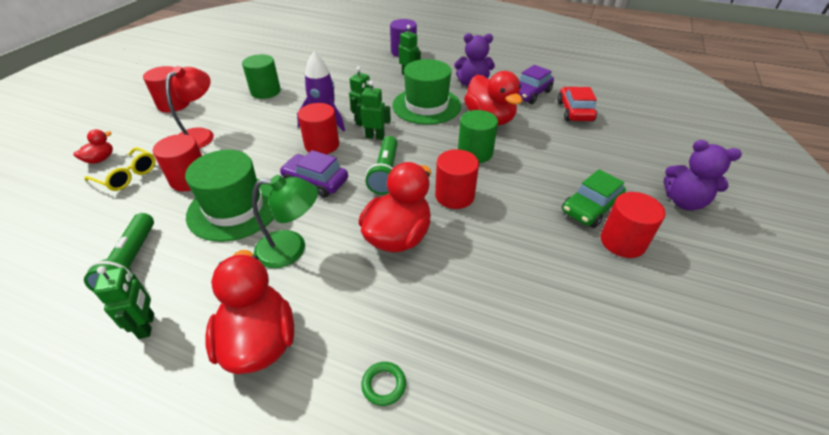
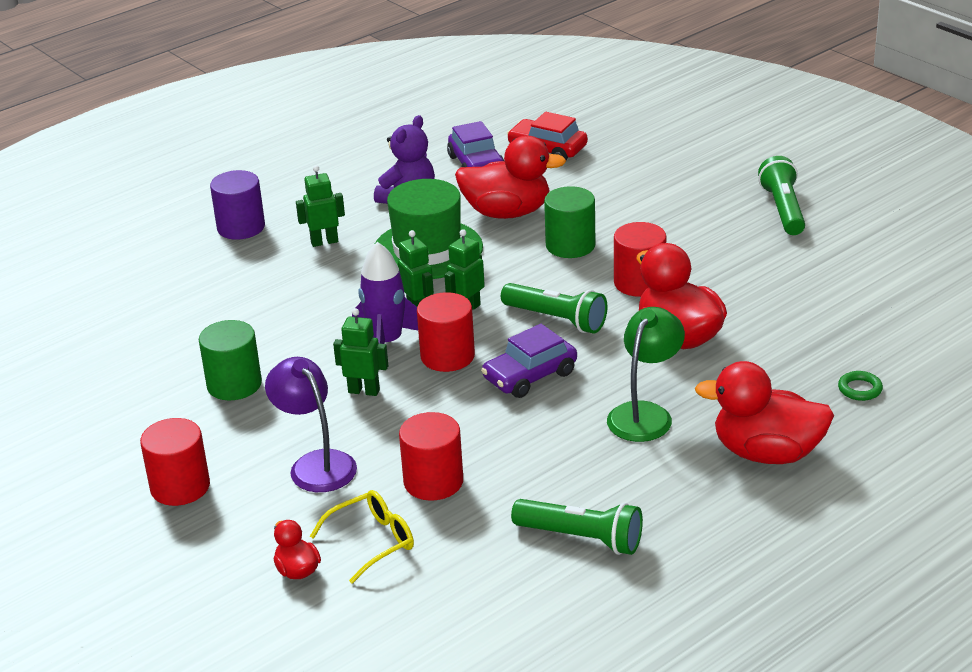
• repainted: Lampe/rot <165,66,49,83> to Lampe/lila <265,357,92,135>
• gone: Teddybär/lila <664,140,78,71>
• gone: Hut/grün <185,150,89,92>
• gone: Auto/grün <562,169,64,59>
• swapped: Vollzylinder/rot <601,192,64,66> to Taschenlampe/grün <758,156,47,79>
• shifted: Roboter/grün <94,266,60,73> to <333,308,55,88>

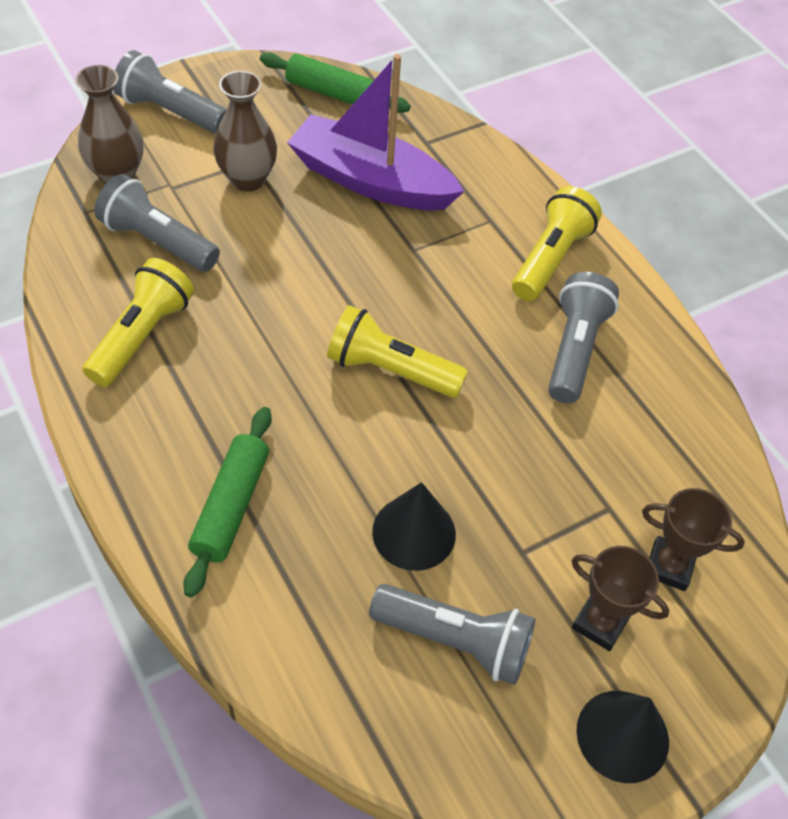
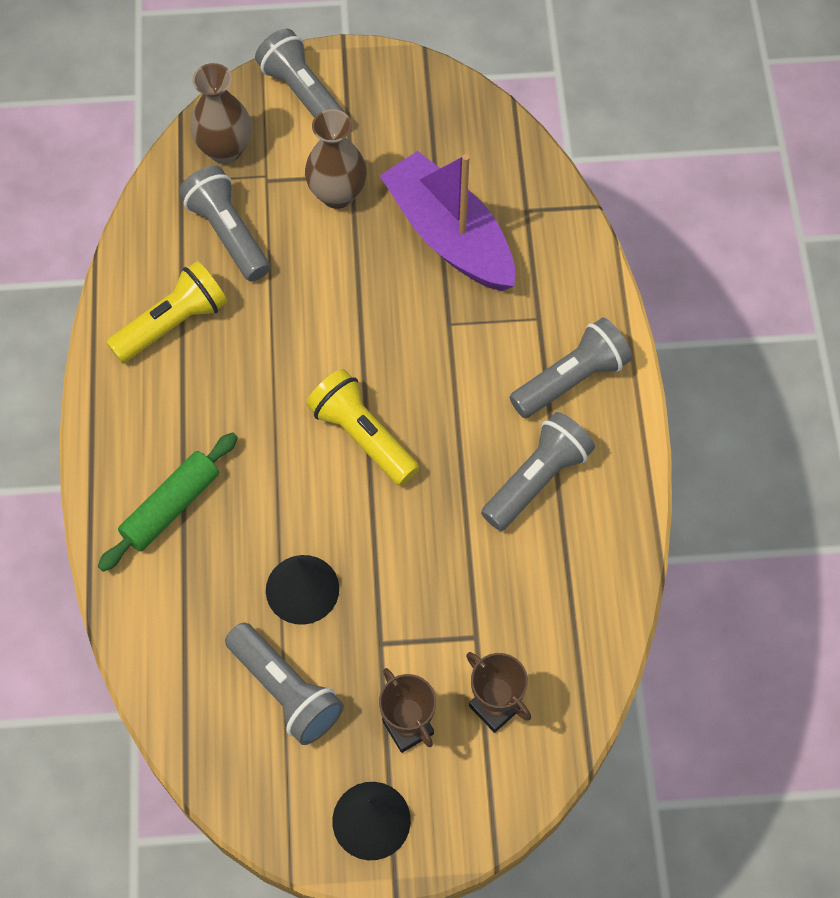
• gone: Nudelholz/grün <260,53,151,60>
• repainted: Taschenlampe/gelb <512,186,90,115> to Taschenlampe/grau <510,318,122,100>

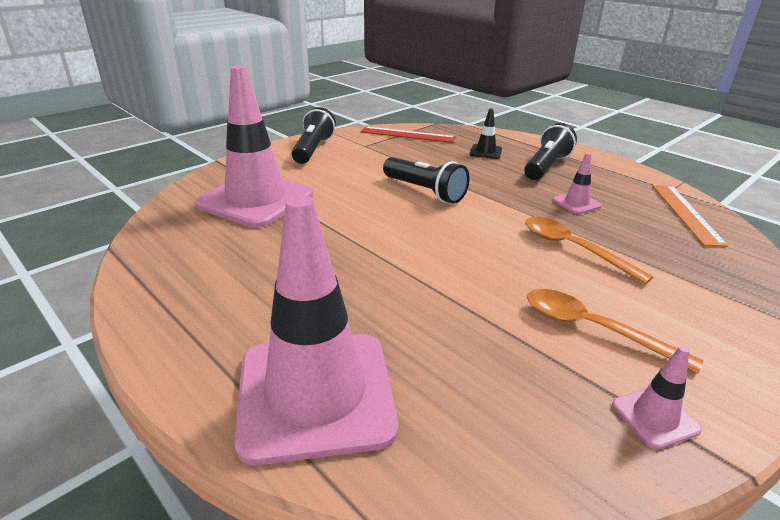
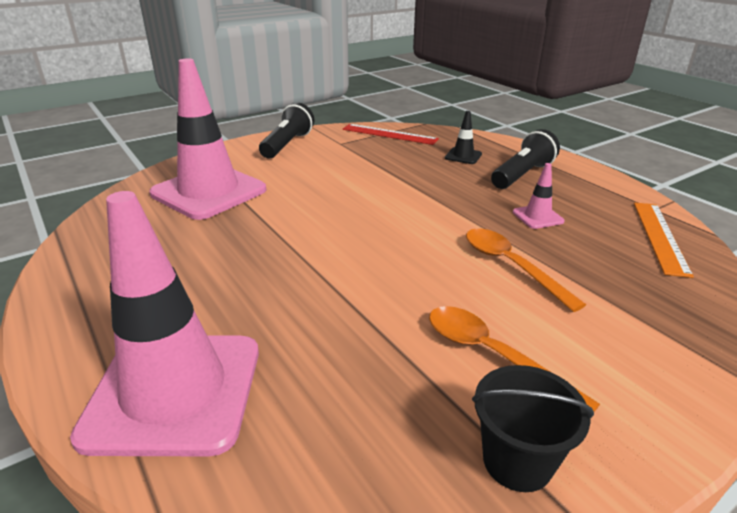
• gone: Taschenlampe/schwarz <383,157,87,47>
• swapped: Leitkegel/rosa <612,346,90,103> to Eimer/schwarz <472,365,122,127>

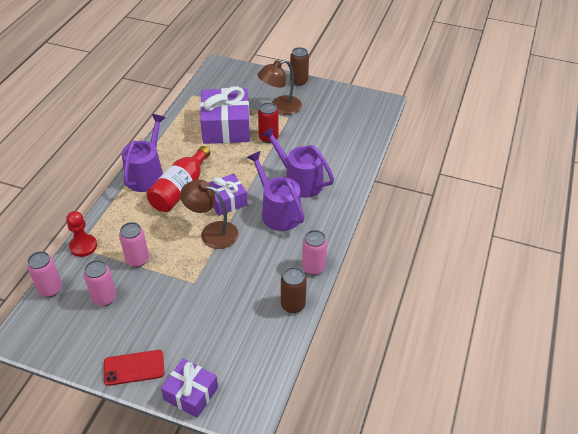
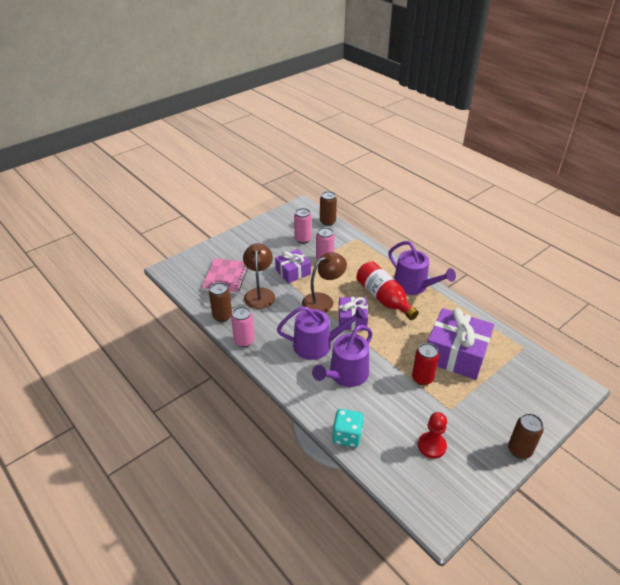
• shifted: Lampe/braun <257,60,45,55> to <243,243,32,66>
• rotated: Gießkanne/lila <262,127,72,71> = <312,325,61,62> 150 degrees clockwise
• shifted: Bauer/rot <66,211,31,46> to <418,412,29,47>
• repainted: Dose/rosa <27,251,35,46> to Dose/braun <320,191,17,35>
• gone: Handy/rot <104,350,60,36>
• shifted: Geschenk/lila <161,359,57,59> to <275,249,36,34>
• new: Notizbuch/rosa <201,258,47,36>
• new: Spielwürfel/türkis <332,409,31,38>

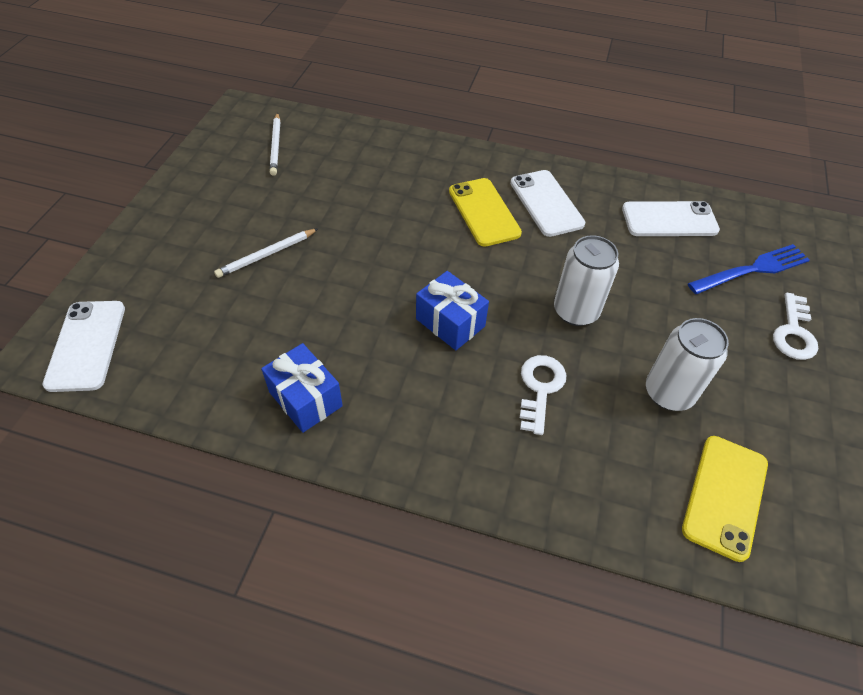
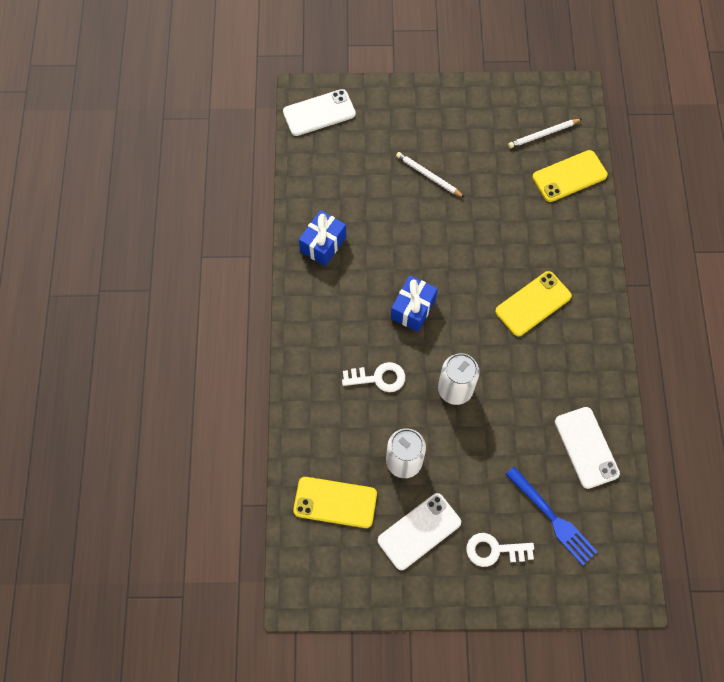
• shifted: Handy/weiß <510,170,75,67> to <378,493,83,77>
• new: Handy/gelb <532,150,76,52>

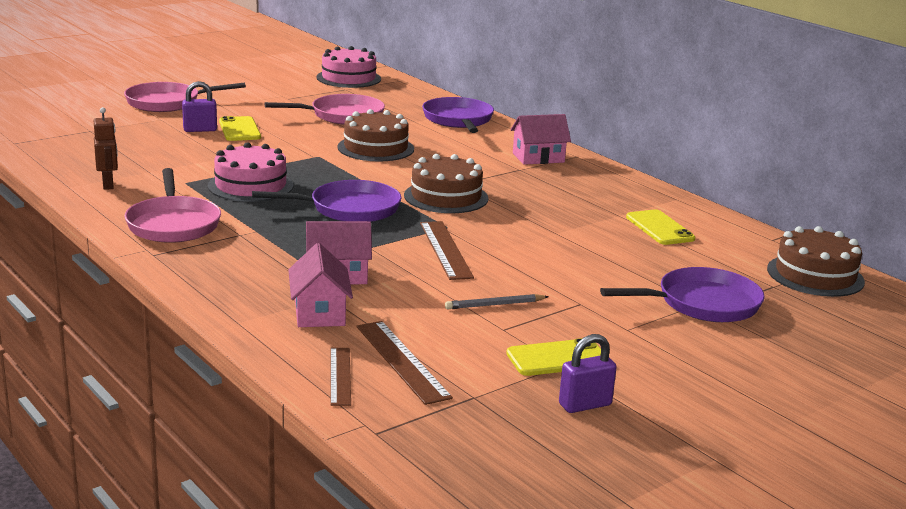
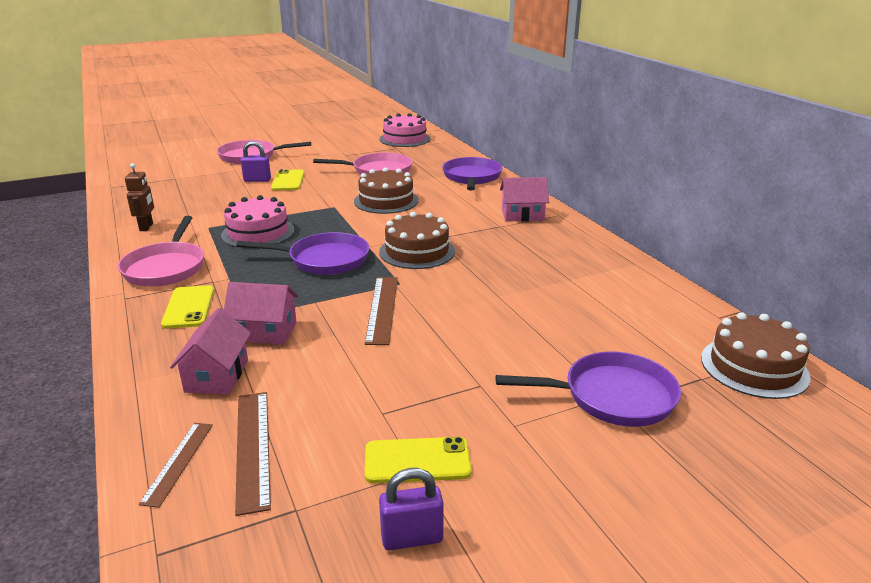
• shifted: Handy/gelb <626,209,69,36> to <161,285,53,44>
• gone: Bleistift/grau <445,294,104,15>

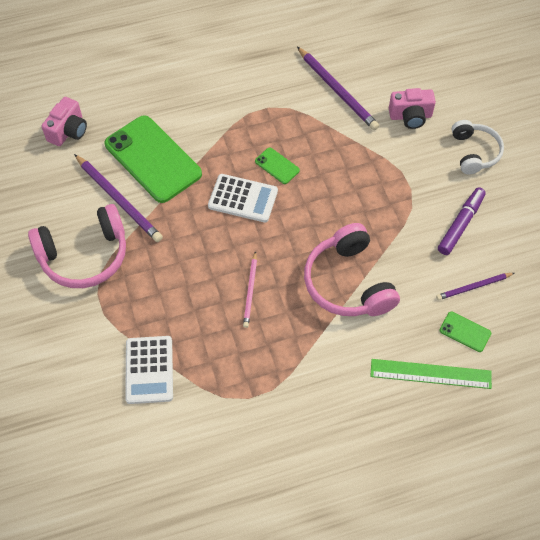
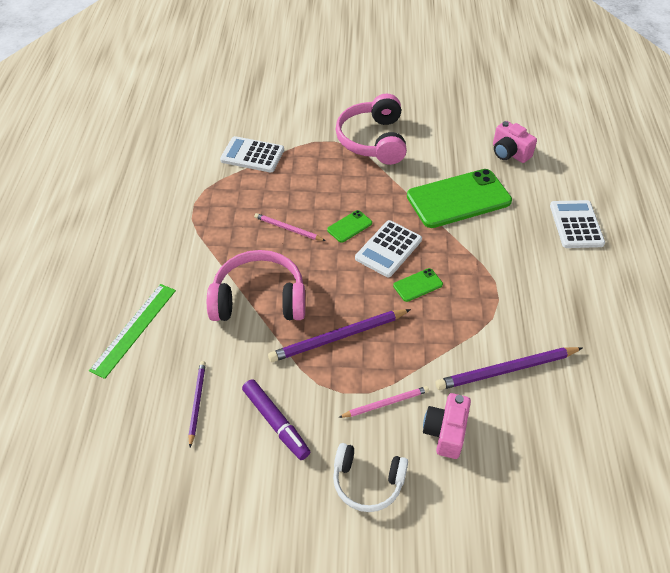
• shifted: Bleistift/lila <74,154,89,88> to <268,309,143,53>
• shifted: Handy/grün <440,312,51,40> to <327,210,45,33>
• new: Taschenrechner/weiß <550,200,55,48>
• new: Bleistift/rosa <338,386,91,32>

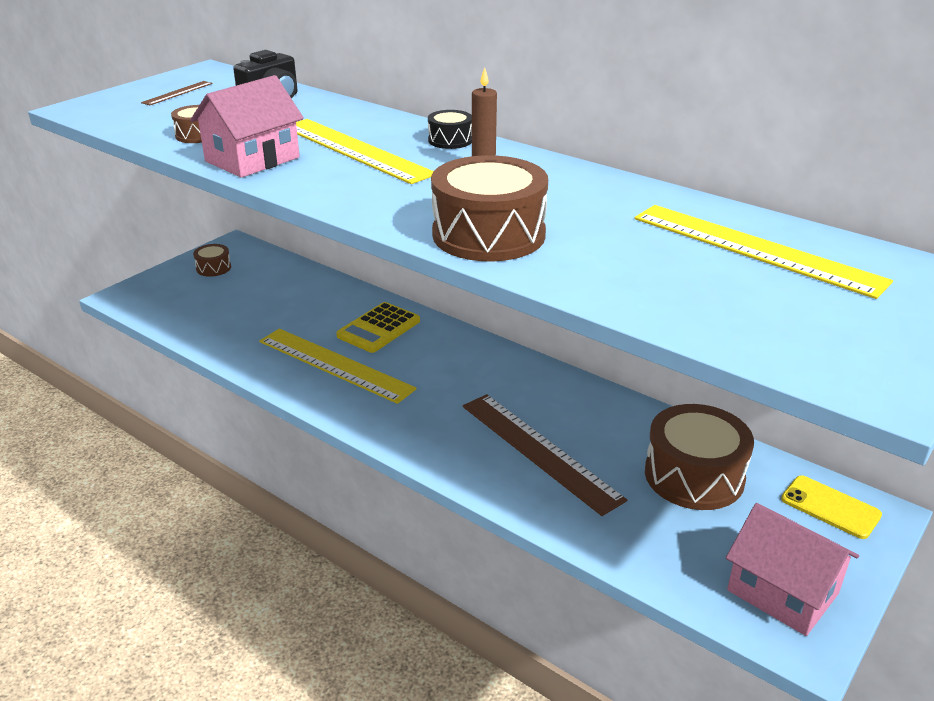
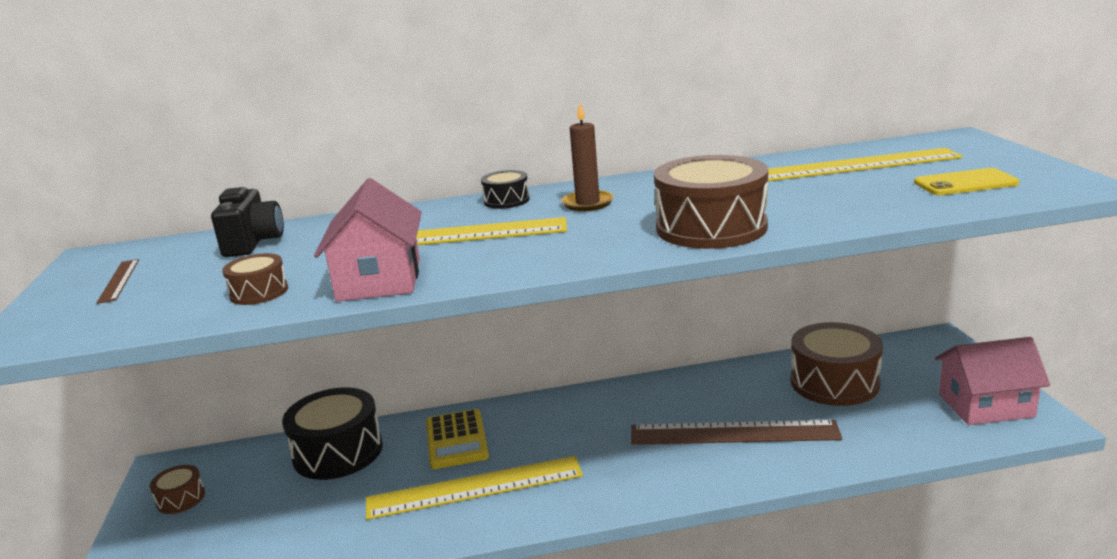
• shifted: Handy/gelb <781,475,101,64> to <914,168,105,27>
• new: Trommel/schwarz <282,388,101,92>

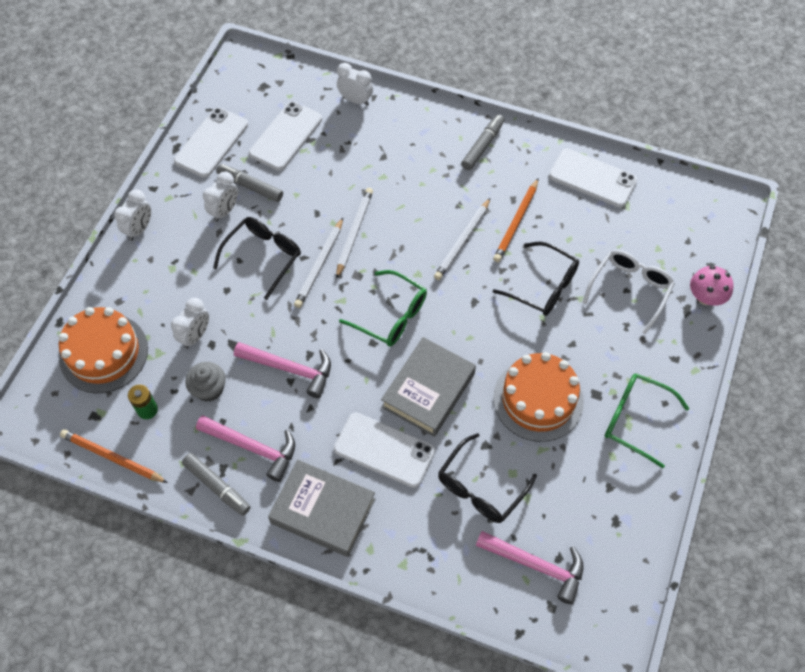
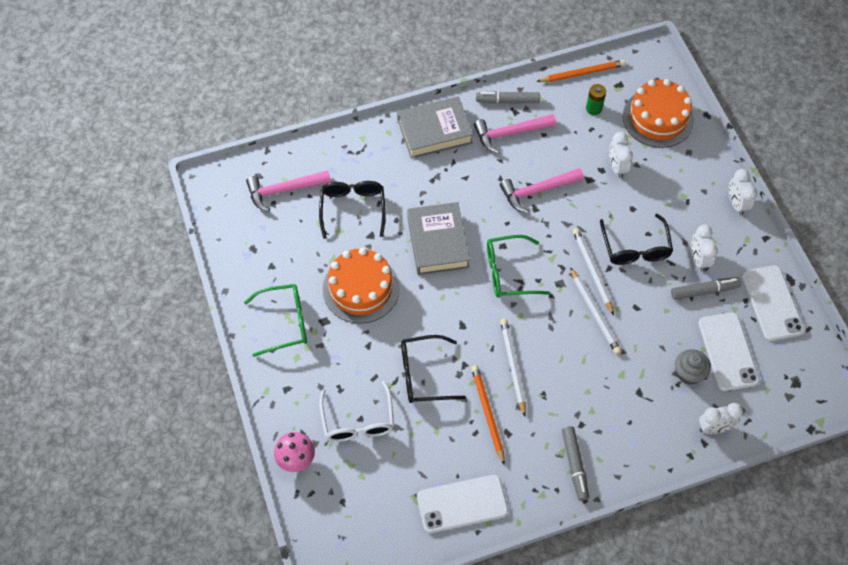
• shifted: Muffin/grau <185,362,41,40> to <675,349,36,36>
• gone: Handy/weiß <334,413,101,75>

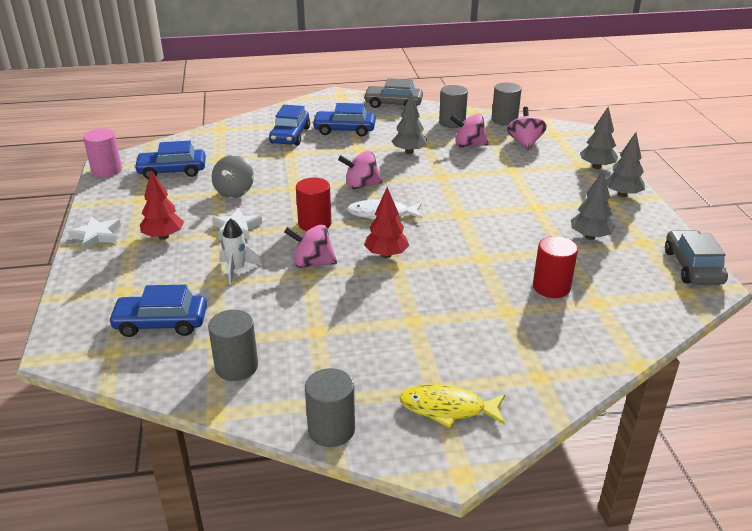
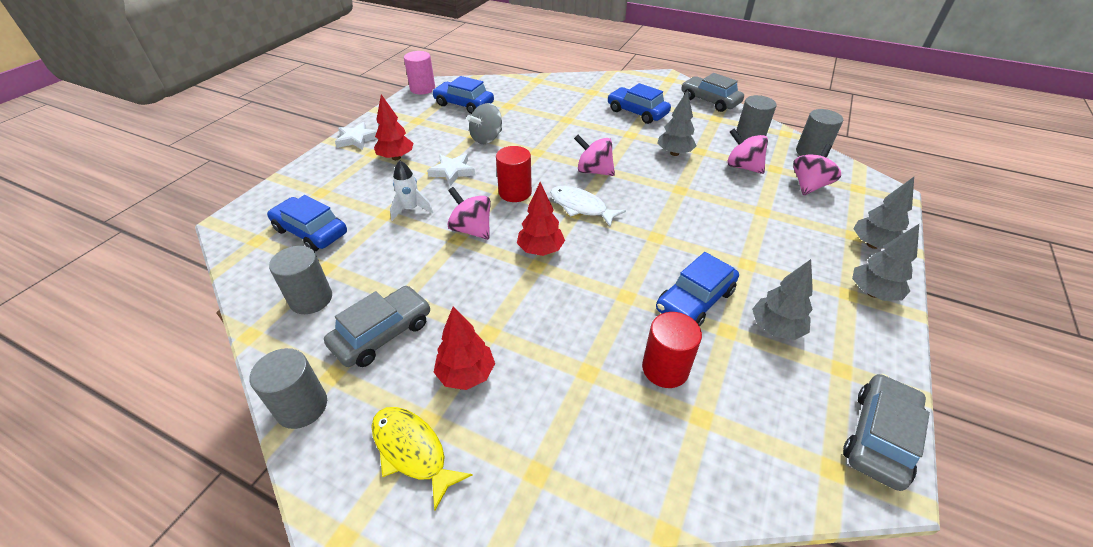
• shifted: Auto/blau <269,105,41,40> to <656,252,83,74>
• new: Auto/grau <324,286,106,81>
• new: Baum/rot <434,306,61,84>

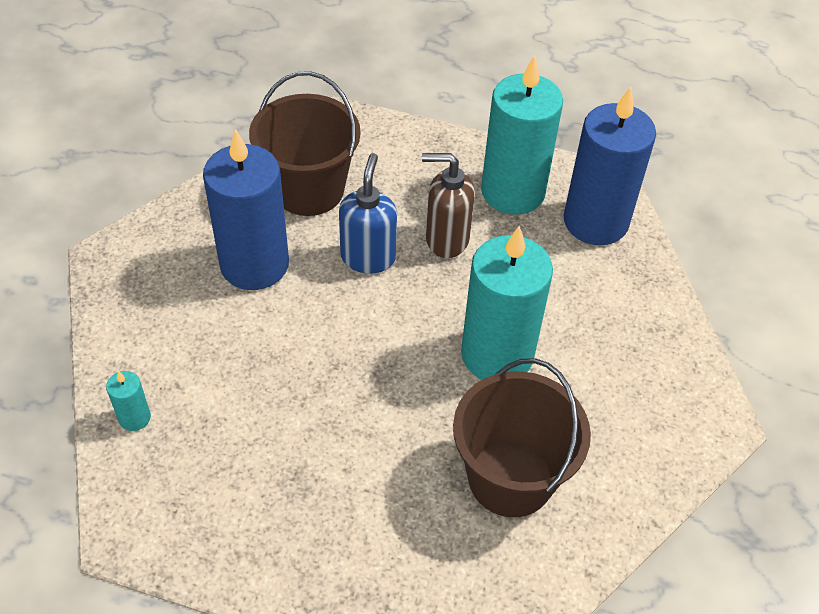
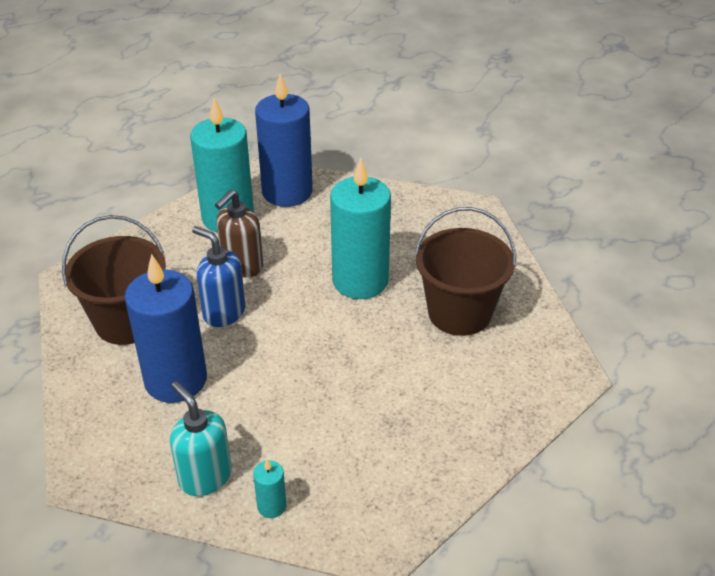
• new: Seifenspender/türkis <170,381,62,115>

